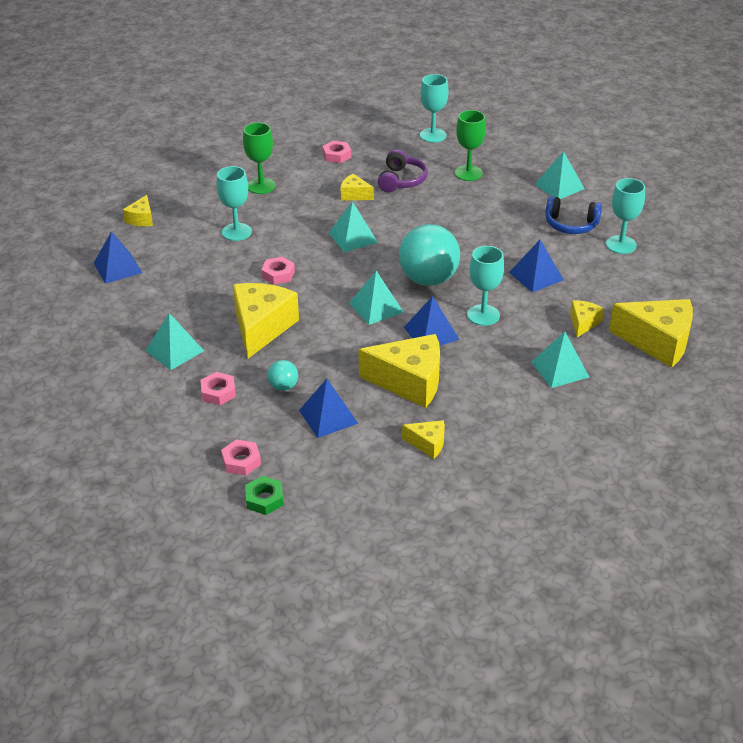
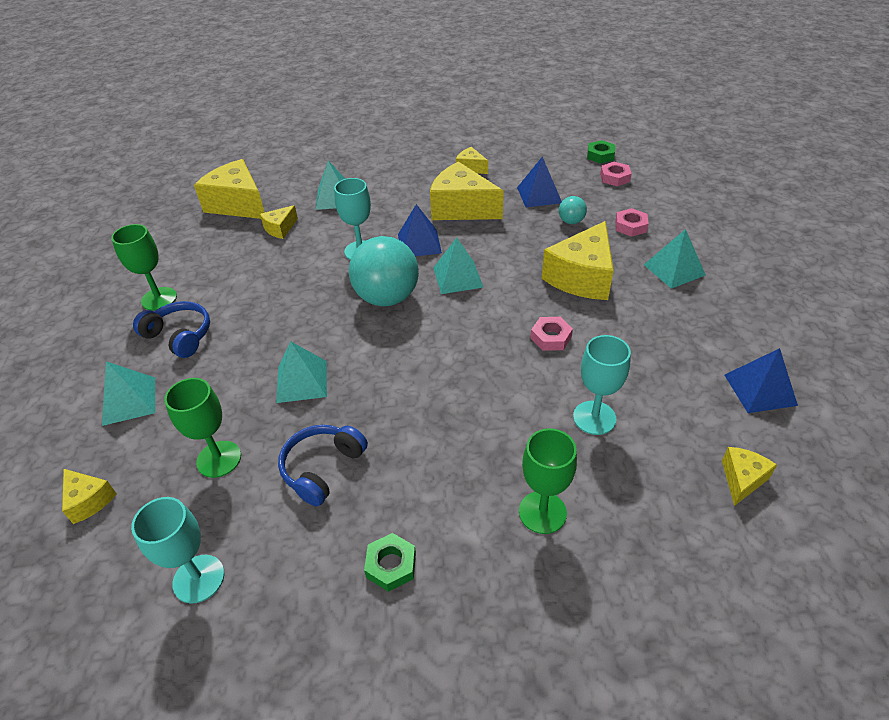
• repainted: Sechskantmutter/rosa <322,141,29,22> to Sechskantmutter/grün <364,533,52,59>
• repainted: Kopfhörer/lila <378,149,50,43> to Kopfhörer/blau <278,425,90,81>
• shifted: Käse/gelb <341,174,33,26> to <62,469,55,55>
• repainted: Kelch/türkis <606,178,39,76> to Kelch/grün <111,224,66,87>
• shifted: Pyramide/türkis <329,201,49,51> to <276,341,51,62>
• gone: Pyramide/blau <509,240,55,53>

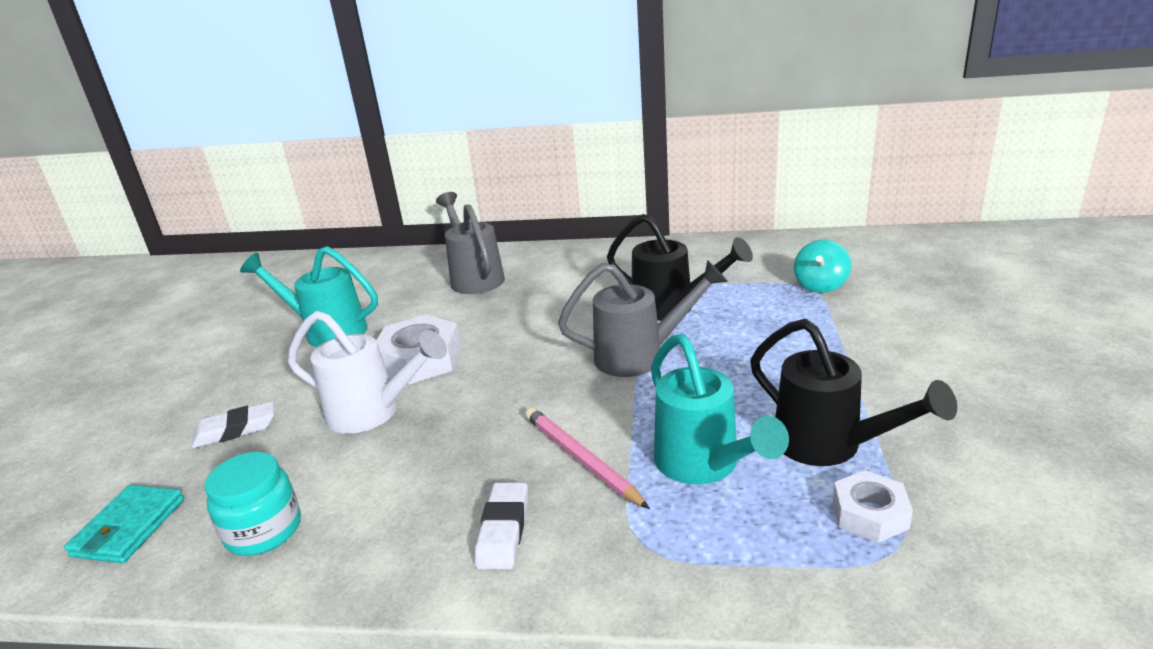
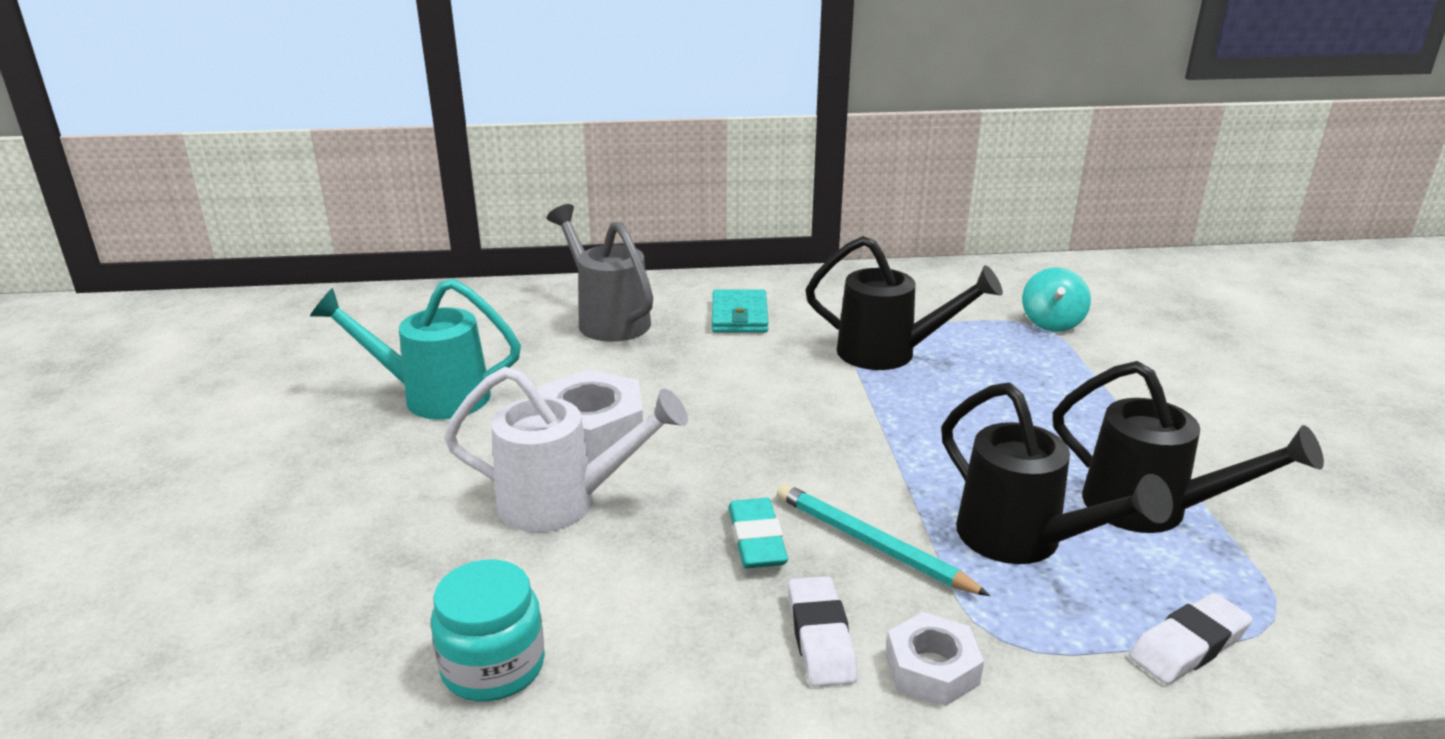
• gone: Gießkanne/grau <558,260,170,117>
• repainted: Gießkanne/türkis <651,334,138,151> to Gießkanne/schwarz <941,382,232,182>
• shifted: Radiergummi/weiß <191,401,83,47> to <1129,593,124,91>
• repainted: Bleistift/rosa <525,407,125,102> to Bleistift/türkis <777,483,213,113>
• shifted: Sechskantmutter/weiß <833,470,80,73> to <886,612,98,94>
• shifted: Geldbörse/türkis <64,485,120,78> to <712,289,56,44>
• new: Radiergummi/türkis <728,498,60,71>

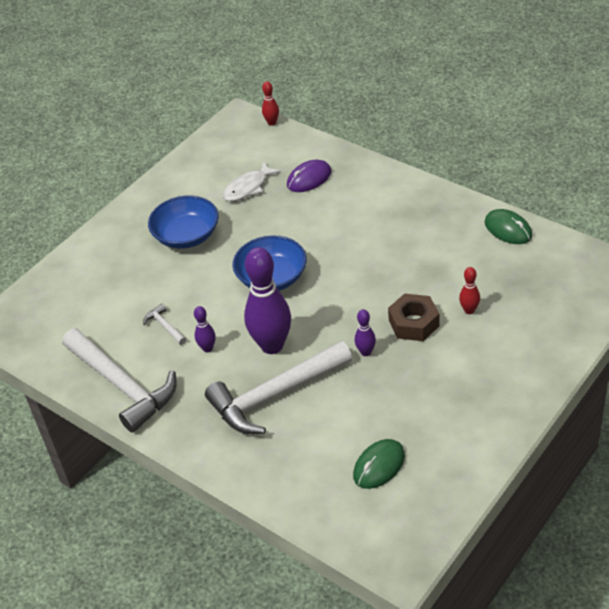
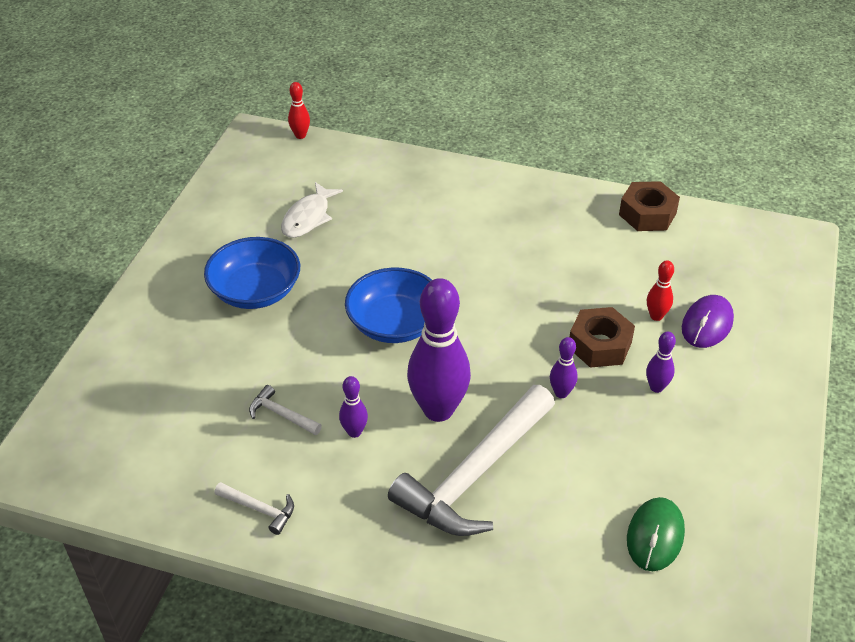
• shifted: Computermaus/lila <287,160,44,32> to <682,295,52,53>
• swapped: Computermaus/grün <485,209,47,35> to Sechskantmutter/braun <619,181,61,50>
• scaled: Hammer/weiß <62,328,115,105> = <214,482,80,53> x0.41
• new: Bowlingkegel/lila <646,332,30,61>

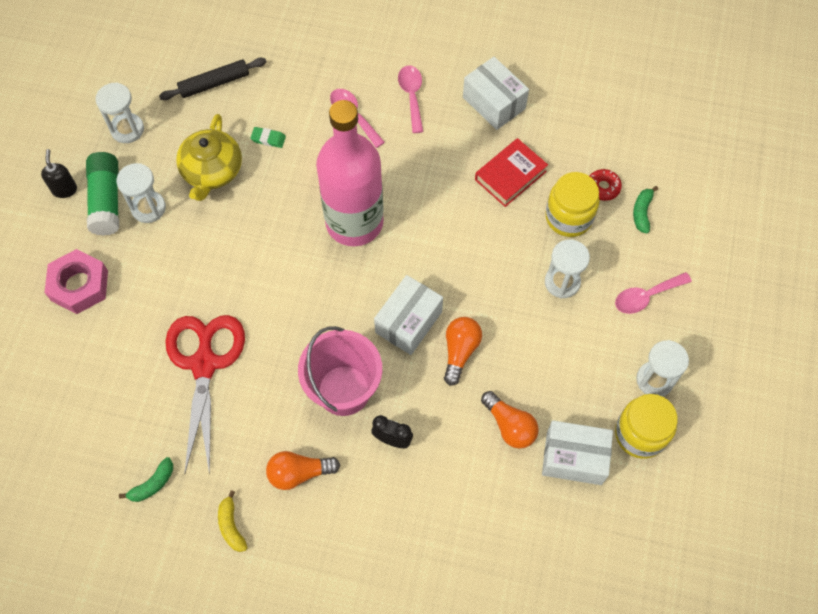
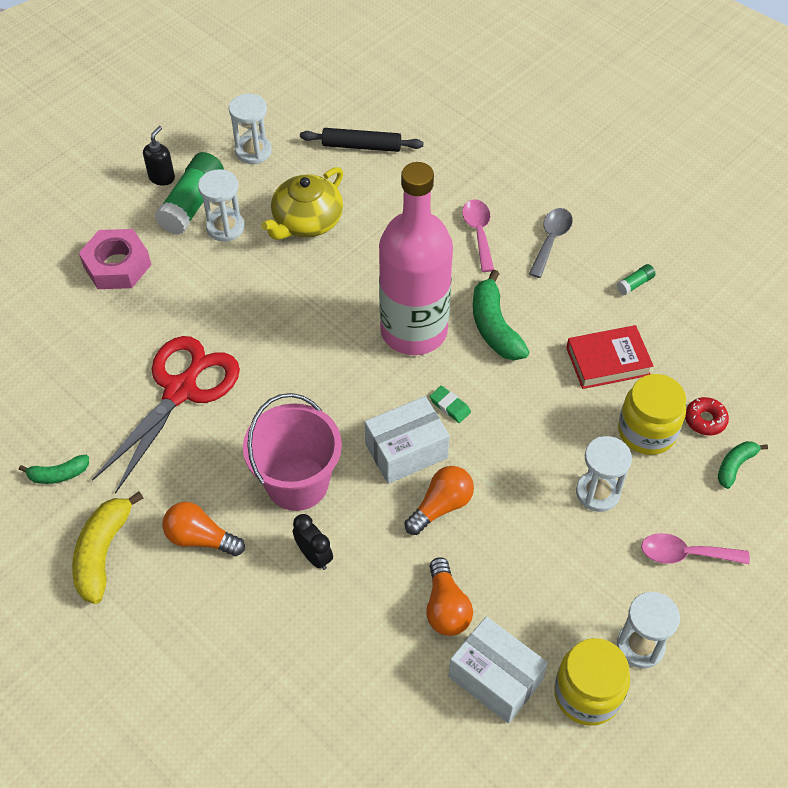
• swapped: Schachtel/weiß <463,57,66,73> to Klebestift/grün <617,264,39,31>
• repainted: Löffel/rosa <398,65,25,68> to Löffel/grau <529,208,44,70>
• shifted: Radiergummi/grün <250,127,36,21> to <430,386,41,37>
• scaled: Banane/gelb <218,490,29,62> = <72,491,71,113> x1.74
• new: Banane/grün <473,270,56,90>

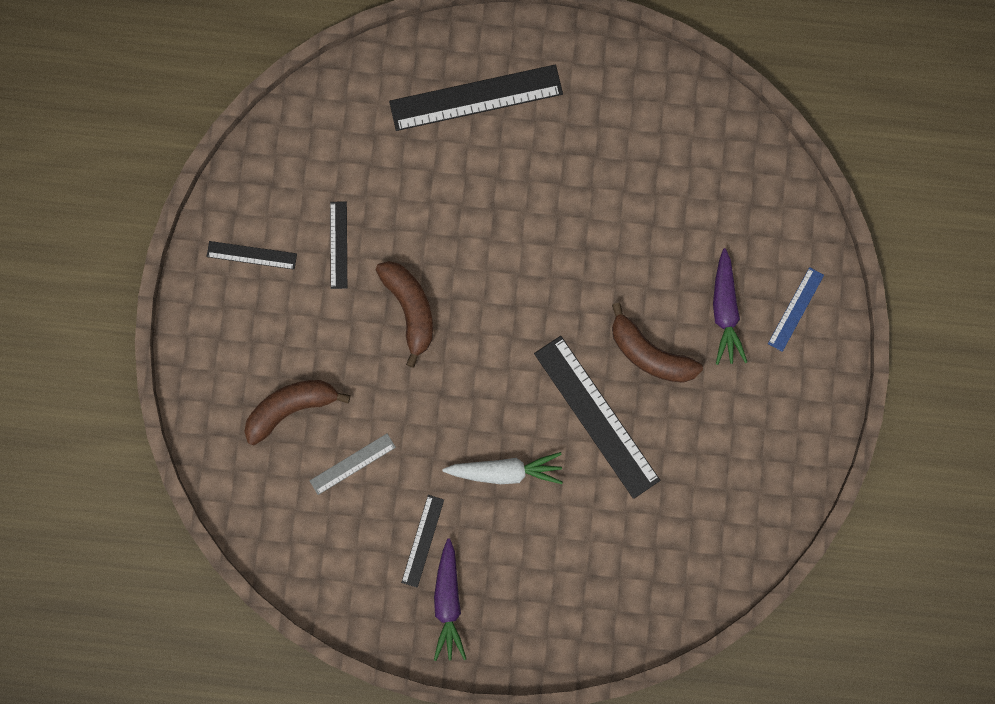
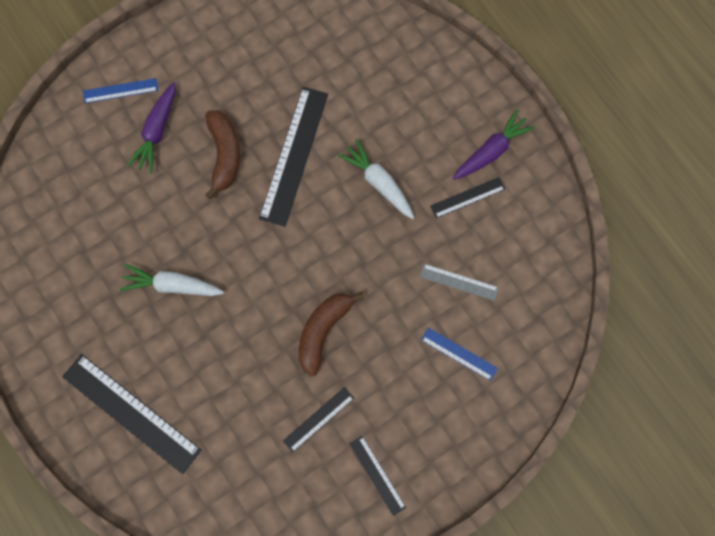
• rotated: Karotte/lila <713,248,34,117> = <127,82,48,91> 150 degrees clockwise
• swapped: Banane/braun <244,380,107,65> to Lineal/blau <421,328,77,53>
• new: Karotte/weiß <120,264,104,32>

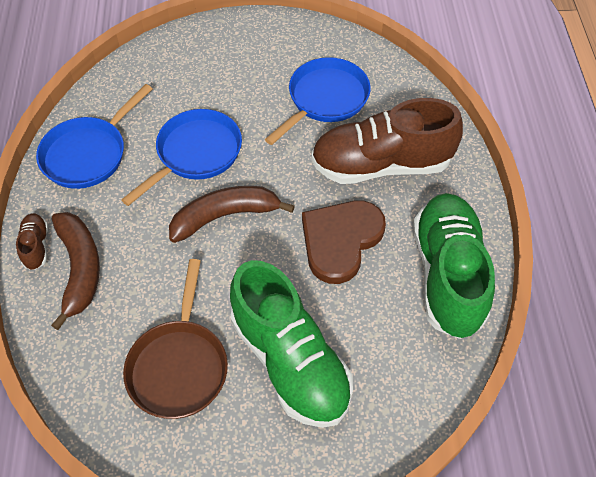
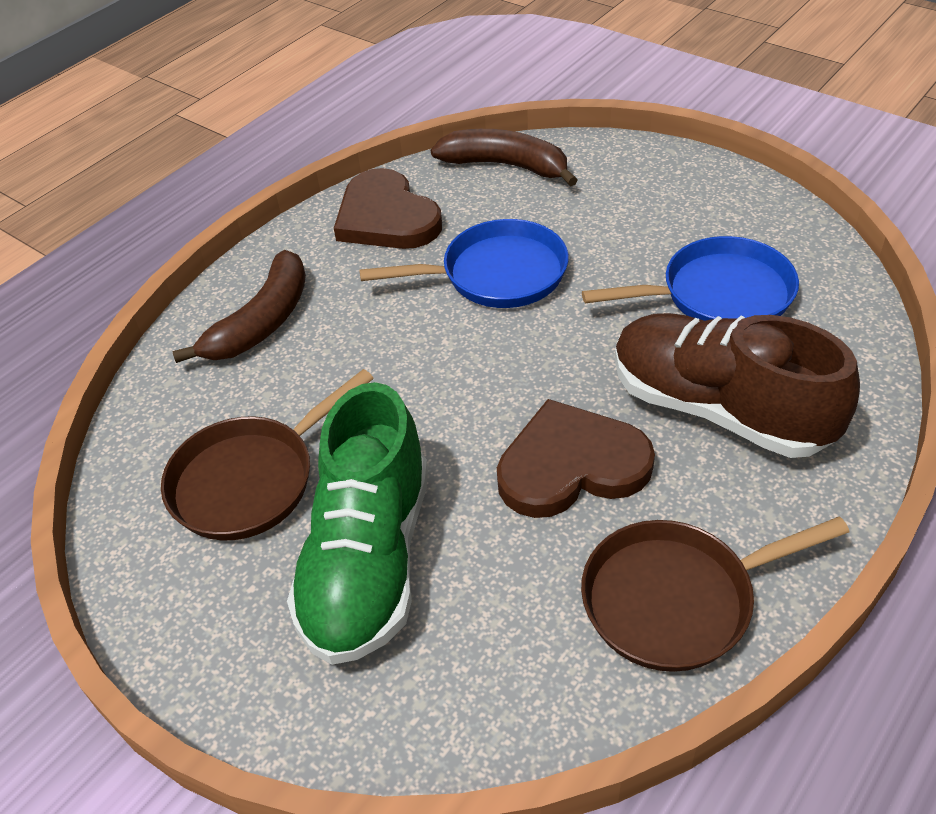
• swapped: Pfanne/blau <36,84,116,105> to Herz/braun <334,168,108,81>
• shifted: Banane/braun <169,186,126,57> to <431,129,146,58>
• swapped: Schuh/grün <413,193,82,146> to Pfanne/braun <581,516,268,156>
• gone: Schuh/braun <16,213,32,57>

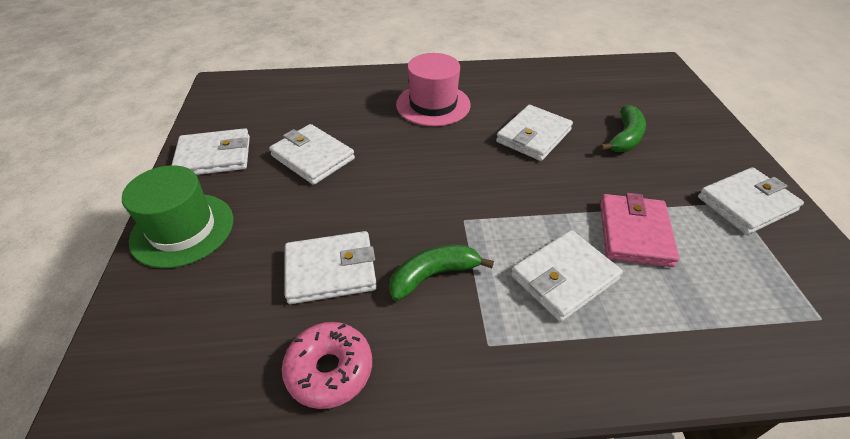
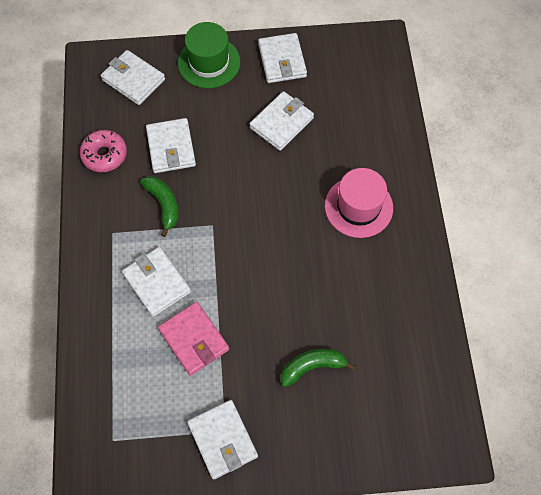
• shifted: Geldbörse/weiß <496,105,77,56> to <101,50,64,55>
• rotated: Banane/grün <600,105,46,47> = <281,349,74,38> 135 degrees clockwise
• rotated: Geldbörse/rosa <600,193,79,74> = <158,302,71,74> 45 degrees clockwise

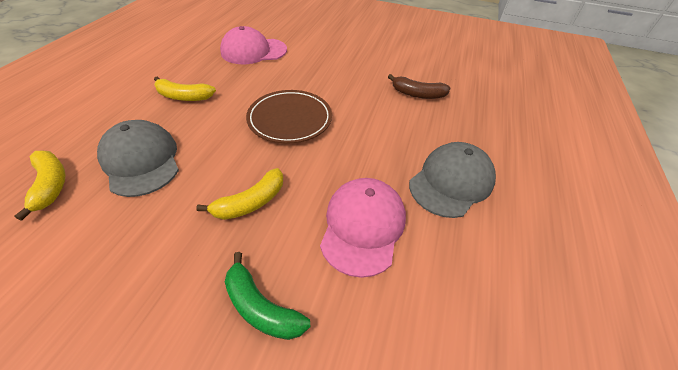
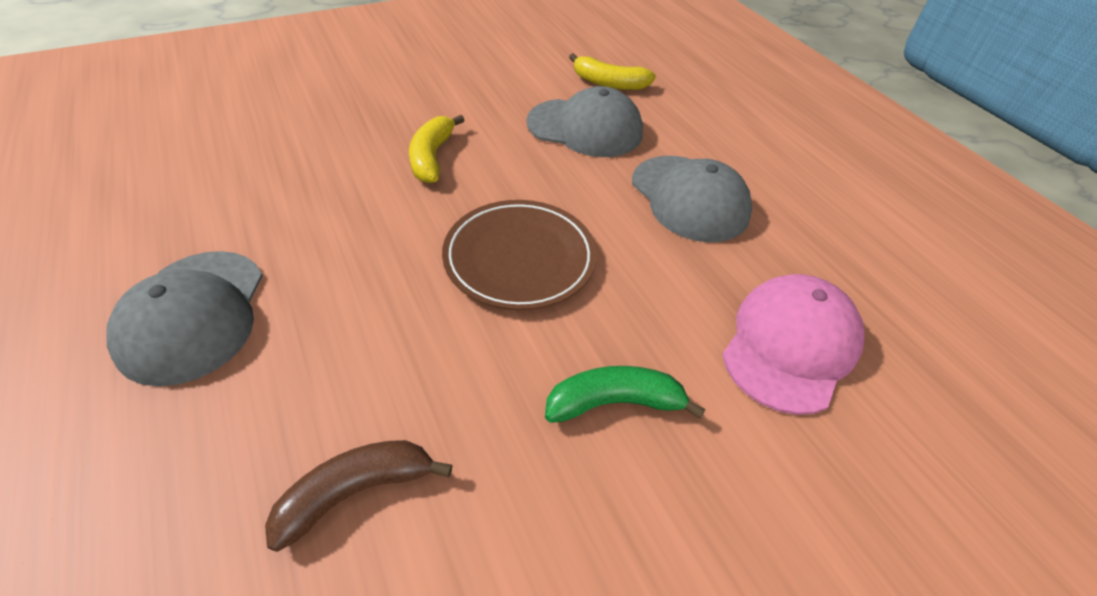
• swapped: Banane/gelb <154,77,62,24> to Kappe/grau <632,156,120,86>
• gone: Kappe/rosa <320,178,86,100>
• shifted: Banane/grün <225,252,85,88> to <545,366,161,57>

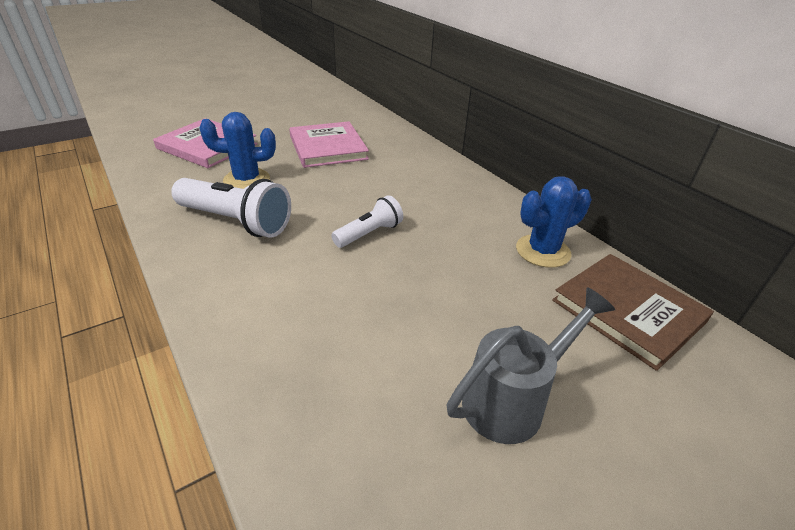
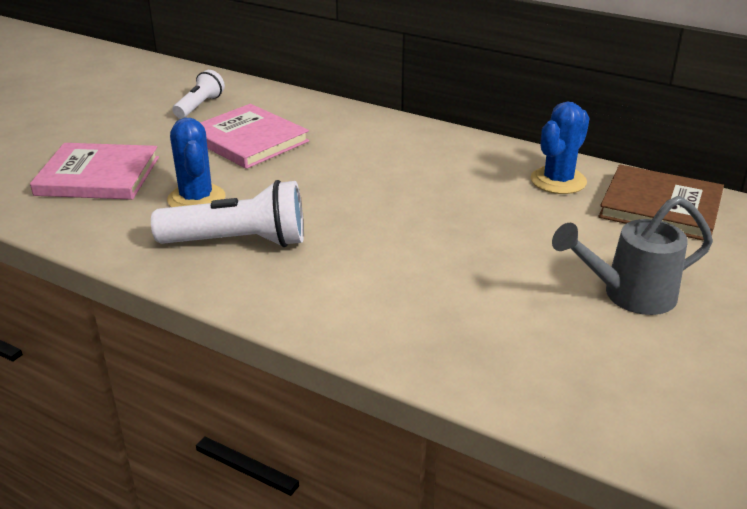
• rotated: Kaktus/blau <199,112,77,77> = <167,118,58,89> 75 degrees counterclockwise
• shifted: Taschenlampe/weiß <331,195,72,53> to <172,70,53,48>
• rotated: Gießkanne/grau <447,287,168,157> = <552,196,161,119> 135 degrees counterclockwise

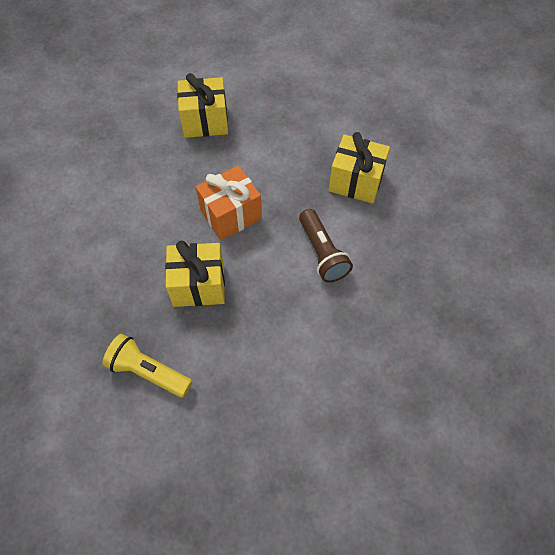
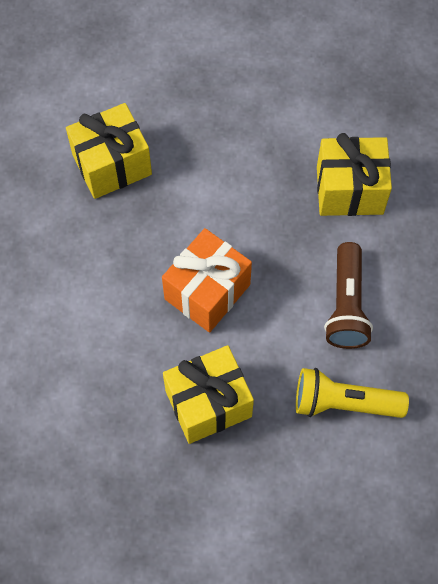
• rotated: Taschenlampe/braun <299,209,54,73> = <324,242,49,107> 45 degrees clockwise
• shifted: Taschenlampe/gelb <102,334,90,64> to <296,368,113,50>

